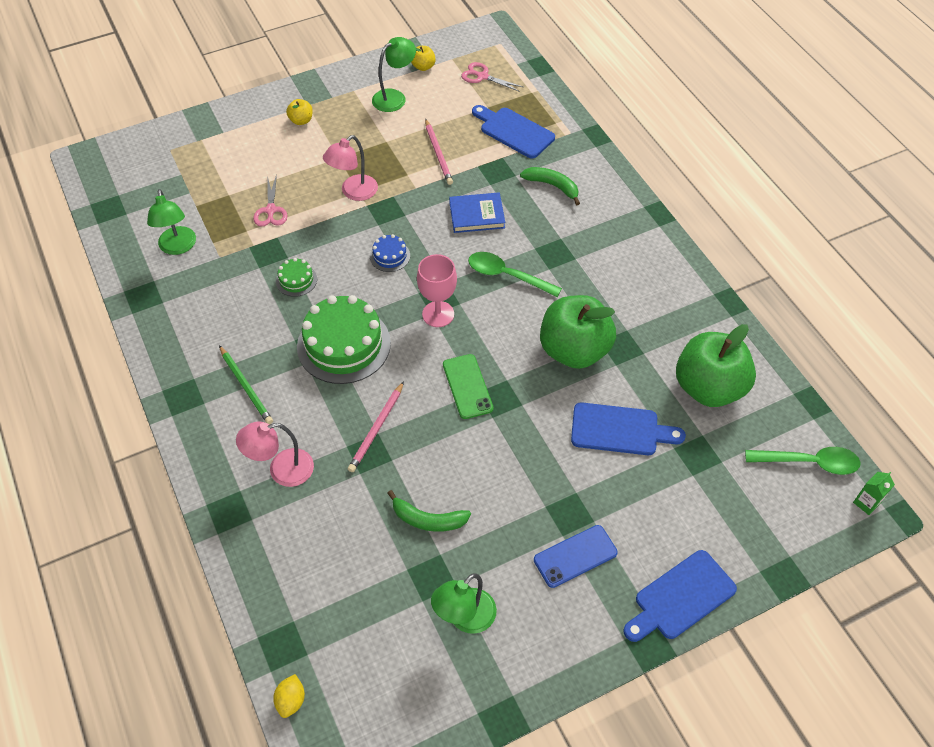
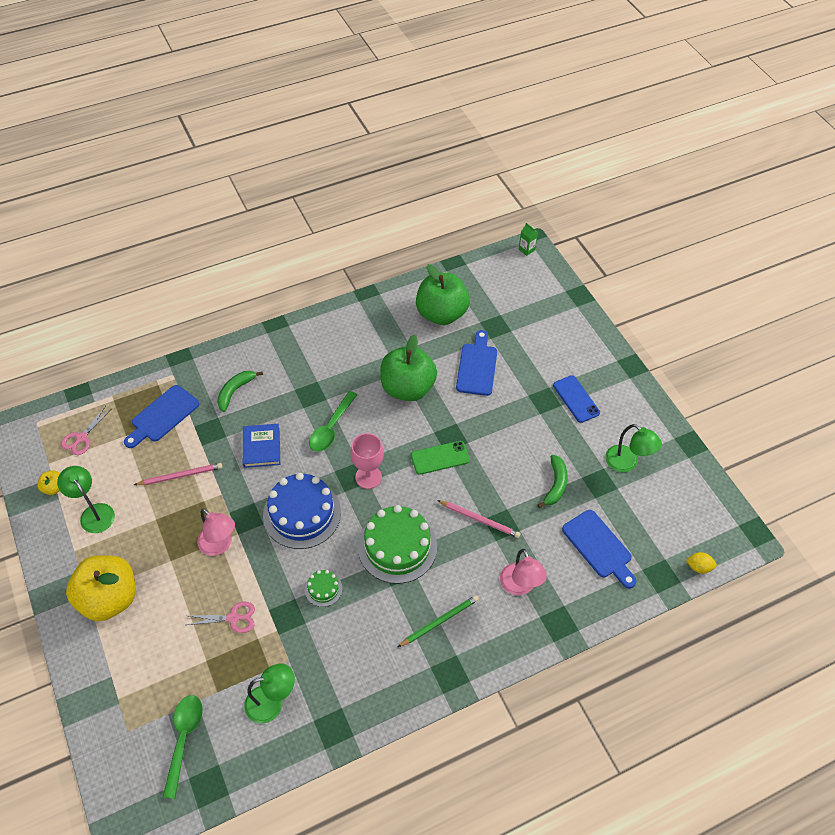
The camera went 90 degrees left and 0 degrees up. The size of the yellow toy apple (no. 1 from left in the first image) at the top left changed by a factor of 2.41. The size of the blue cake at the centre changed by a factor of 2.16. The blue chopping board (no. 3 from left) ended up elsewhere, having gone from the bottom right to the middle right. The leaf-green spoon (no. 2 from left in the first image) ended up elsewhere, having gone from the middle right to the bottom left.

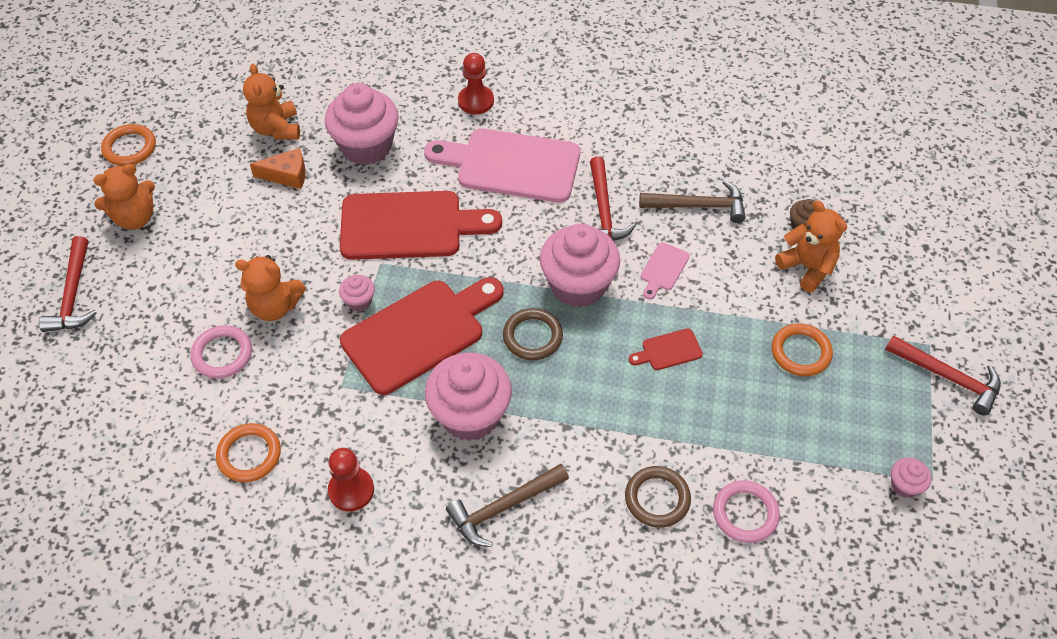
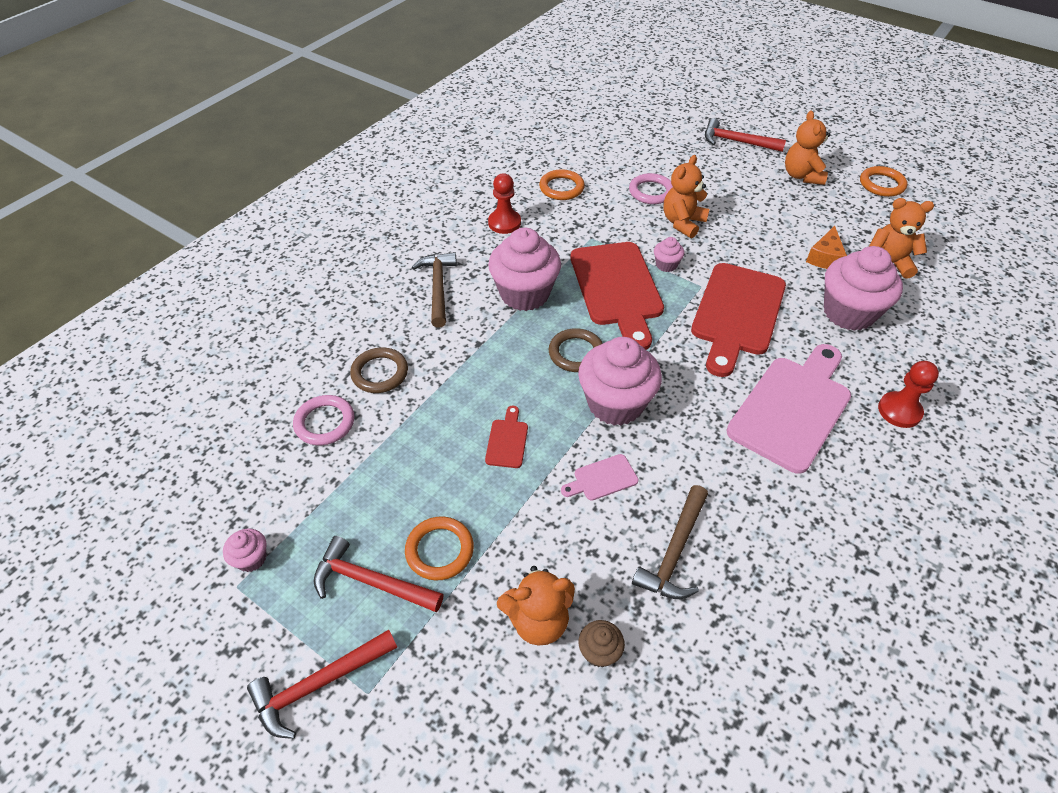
The camera went 115 degrees right and 5 degrees down. The red claw hammer (no. 2 from left) ended up elsewhere, having gone from the top centre to the bottom centre. The rose-pink chopping board (no. 2 from left in the first image) at the centre ended up facing another way, 75 degrees counterclockwise from before.

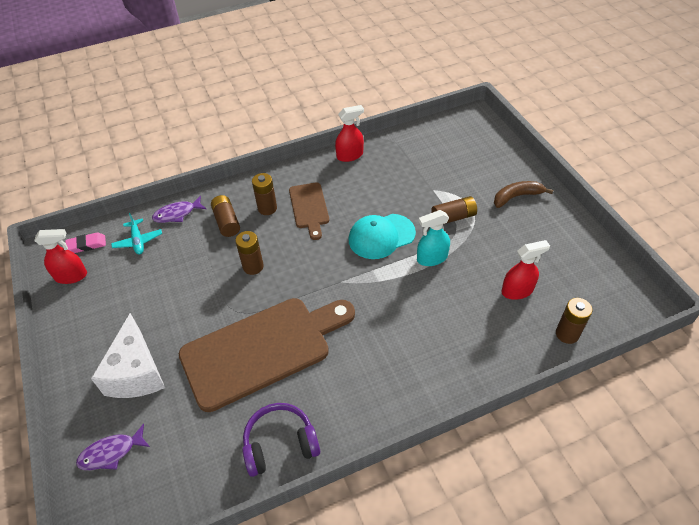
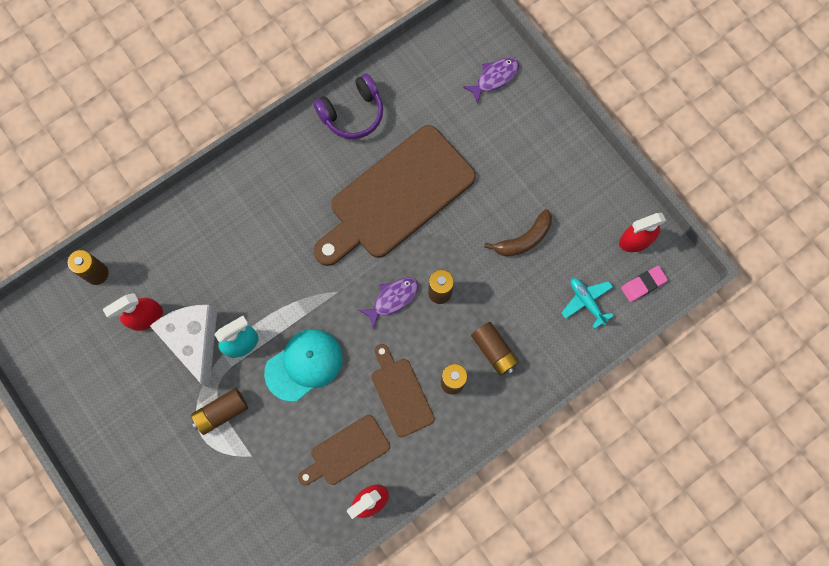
The camera went 165 degrees right and 25 degrees up. The white cheese wedge ended up elsewhere, having gone from the bottom left to the middle left. The purple fish (no. 2 from left in the first image) ended up elsewhere, having gone from the middle left to the centre. The dark brown toy banana ended up elsewhere, having gone from the middle right to the centre. The second view gained the dark brown chopping board (no. 1 from left) at the bottom centre.

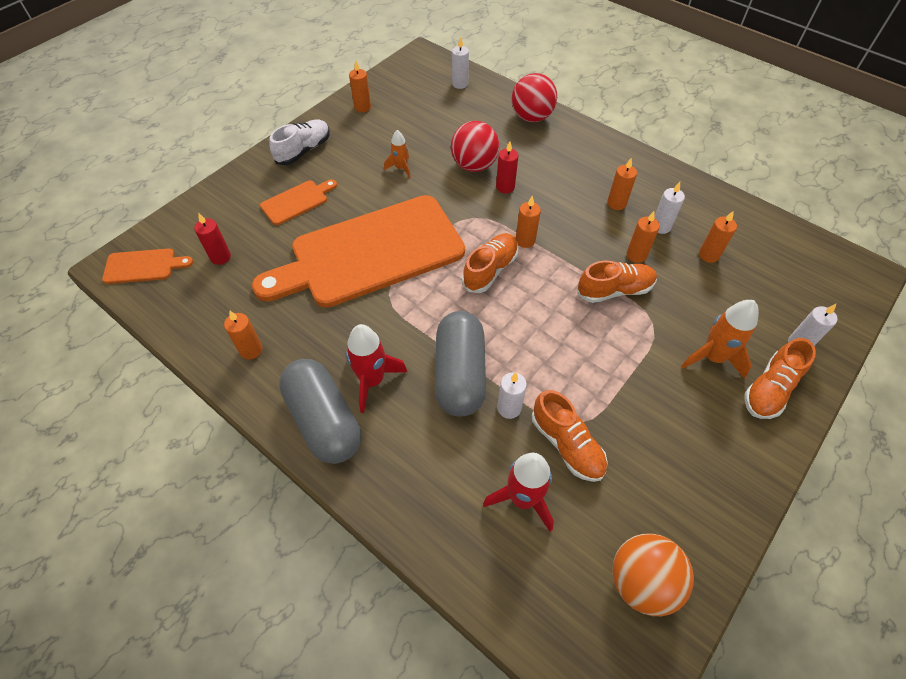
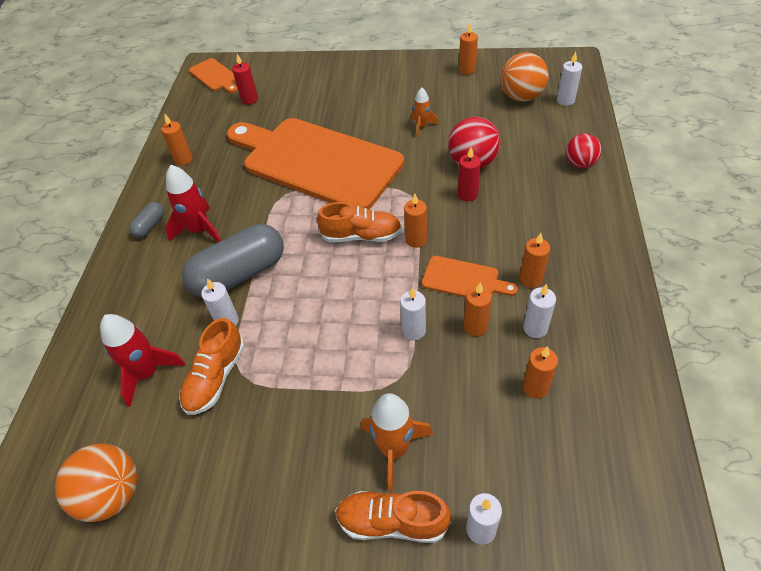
The camera went 60 degrees right and 5 degrees down. The orange-coloured chopping board (no. 2 from left in the first image) ended up elsewhere, having gone from the top left to the centre. The second view lost the white shoe at the top left. The size of the gray pill shape (no. 1 from left) at the centre changed by a factor of 0.45. The size of the red play ball (no. 2 from left) at the top centre changed by a factor of 0.66. Where the orange-coloured shoe (no. 3 from left) stood at the middle right, the white wax candle (no. 2 from left) came to stand at the centre. The second view gained the orange-coloured play ball (no. 2 from left) at the top right.

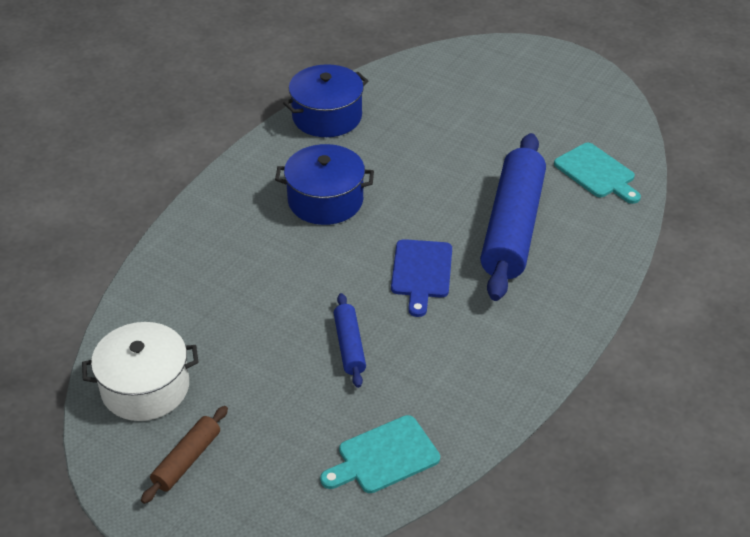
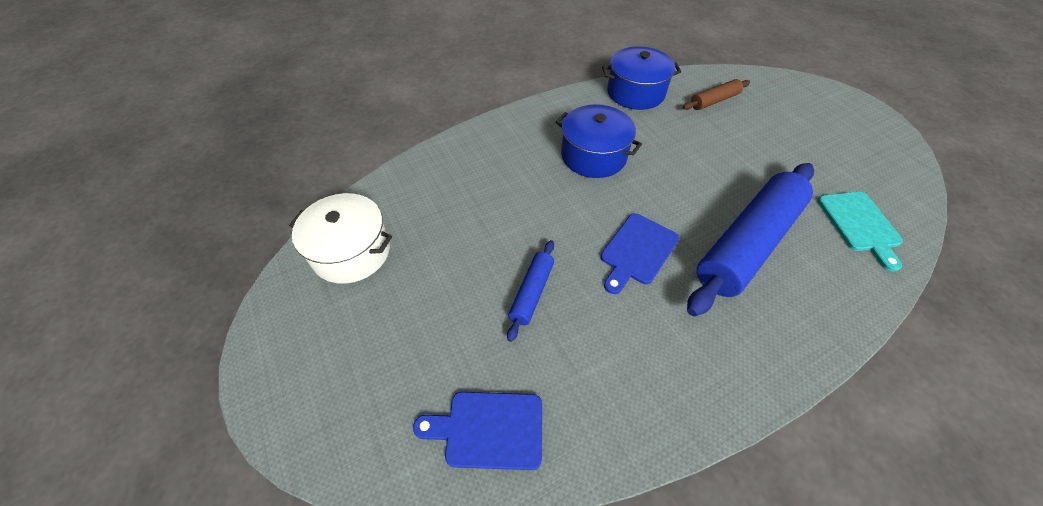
The camera went 30 degrees right and 10 degrees up. The dark brown dough roller ended up elsewhere, having gone from the bottom left to the top right. What was the turquoise chopping board (no. 1 from left) at the bottom centre turned into the blue chopping board (no. 1 from left) at the bottom centre.

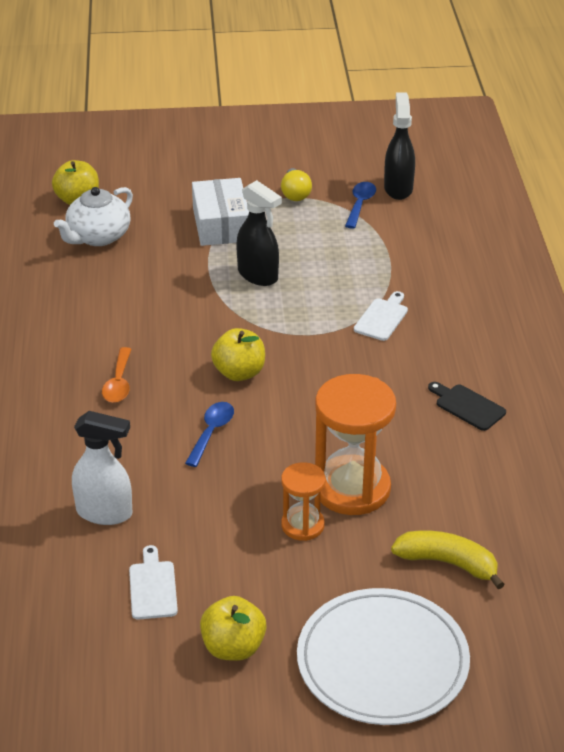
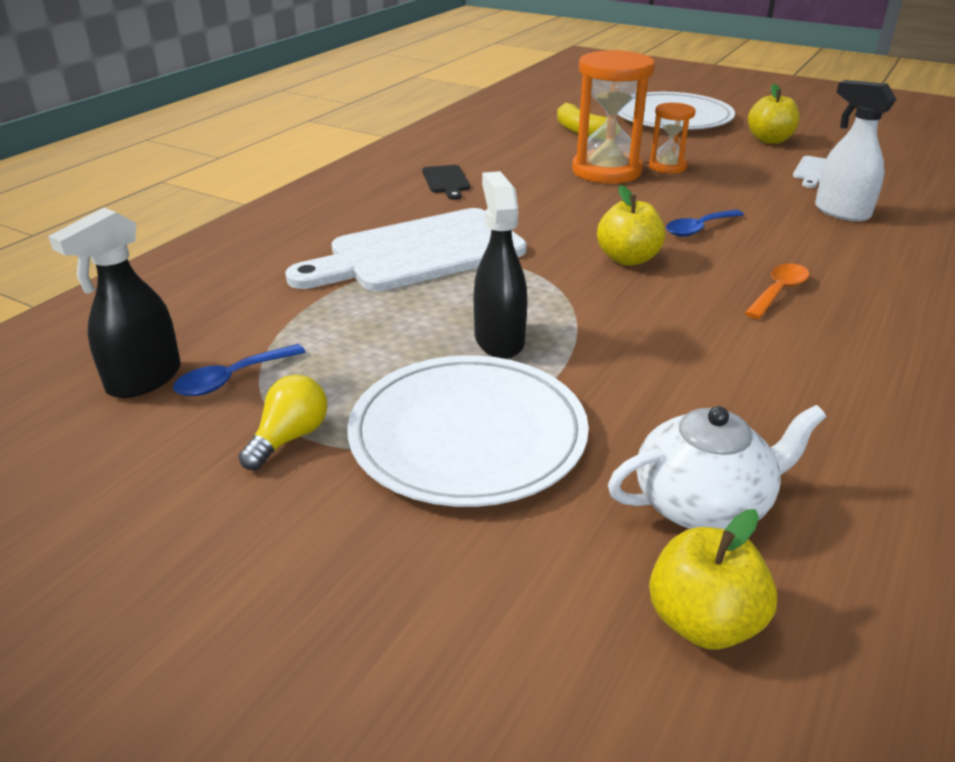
The camera went 145 degrees left and 5 degrees down. Where the white package stood at the top centre, the white dinner plate (no. 1 from left) came to stand at the centre. The size of the white chopping board (no. 2 from left in the first image) at the middle right changed by a factor of 2.39.

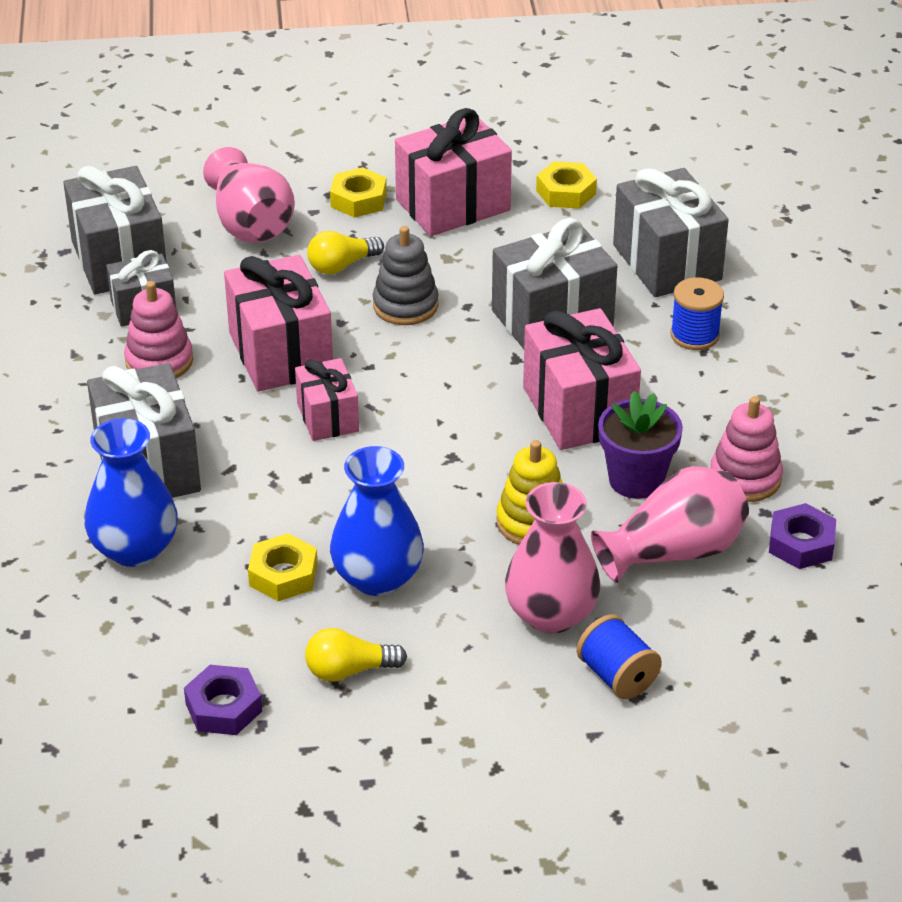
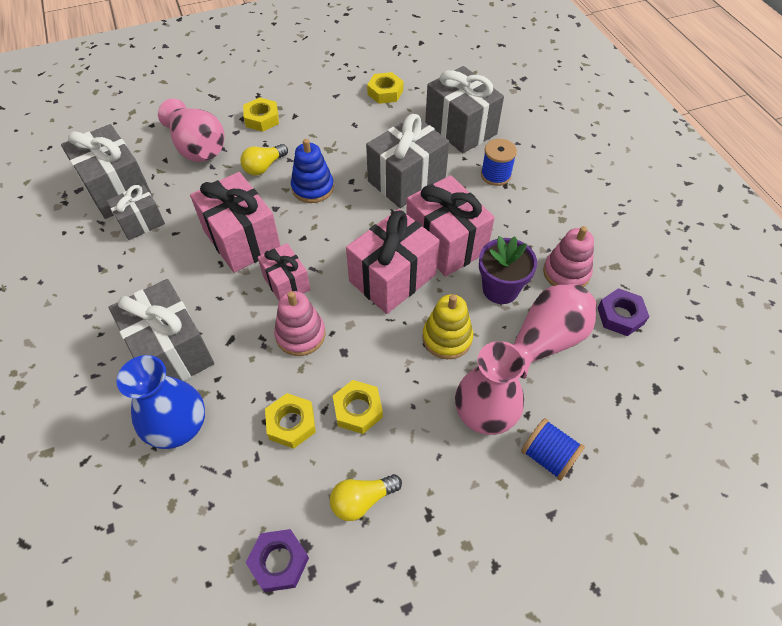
The camera went 15 degrees left and 15 degrees up. The rose-pink stacking toy (no. 1 from left) ended up elsewhere, having gone from the middle left to the centre. Where the blue vase (no. 2 from left) stood at the centre, the yellow nut (no. 3 from left) came to stand at the centre. What was the gray stacking toy at the top centre turned into the blue stacking toy at the top centre. The rose-pink present (no. 3 from left) ended up elsewhere, having gone from the top centre to the centre.

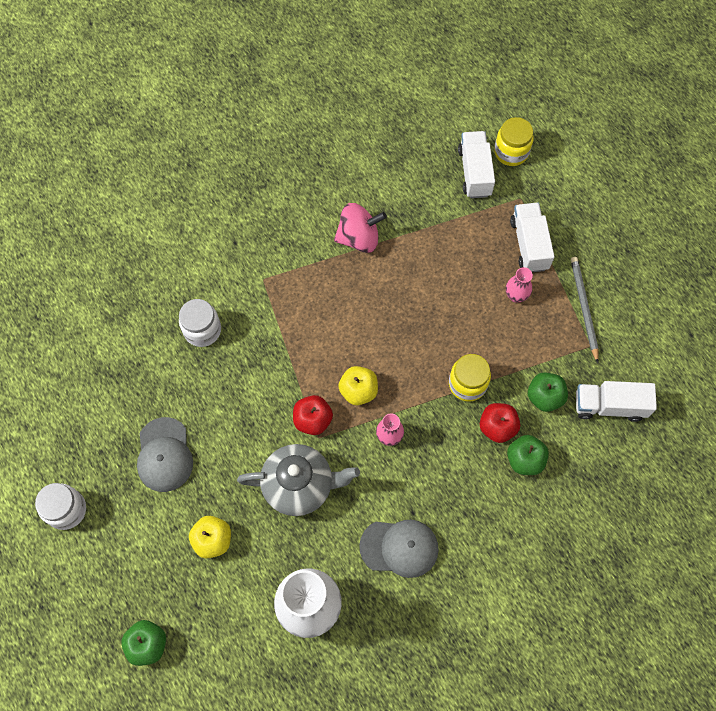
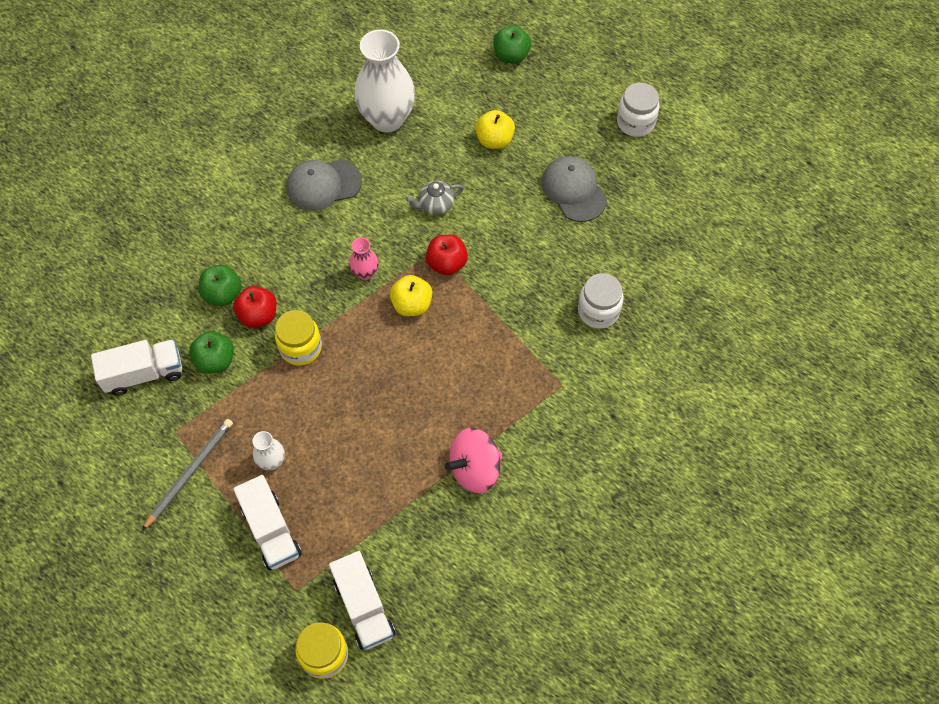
The camera went 160 degrees right and 5 degrees down. The size of the gray teapot at the bottom centre changed by a factor of 0.51. What was the rose-pink vase (no. 2 from left) at the middle right turned into the white vase (no. 1 from left) at the middle left. The gray pencil at the middle right ended up facing another way, 120 degrees counterclockwise from before.

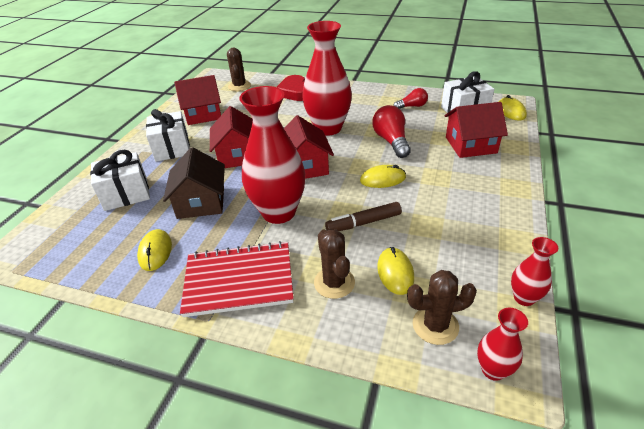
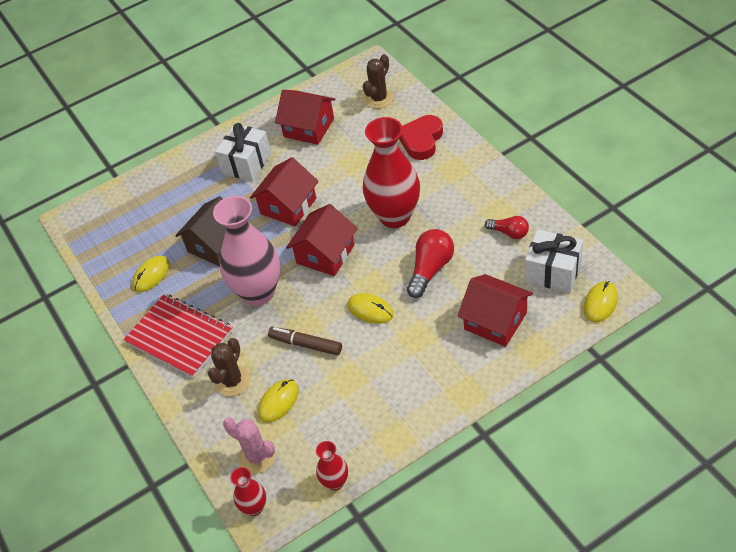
The camera went 45 degrees right and 10 degrees up. The second view lost the white present (no. 1 from left) at the middle left. What was the red vase (no. 1 from left) at the centre turned into the rose-pink vase at the centre. What was the dark brown saguaro cactus (no. 3 from left) at the bottom right turned into the rose-pink saguaro cactus at the bottom centre.

